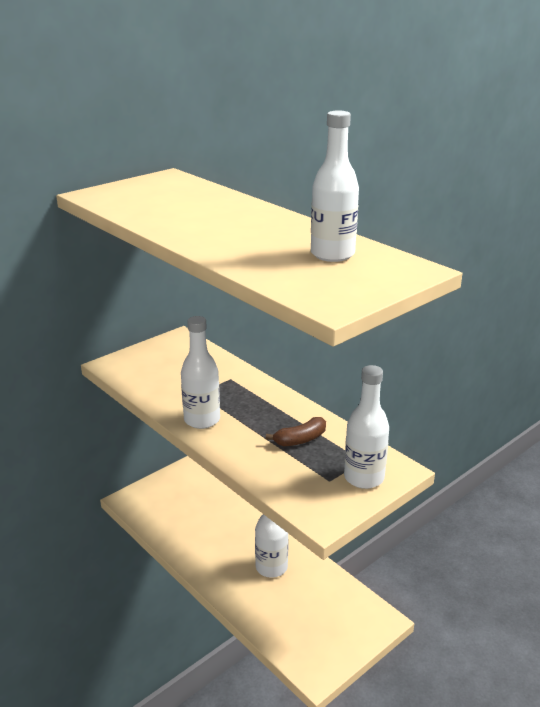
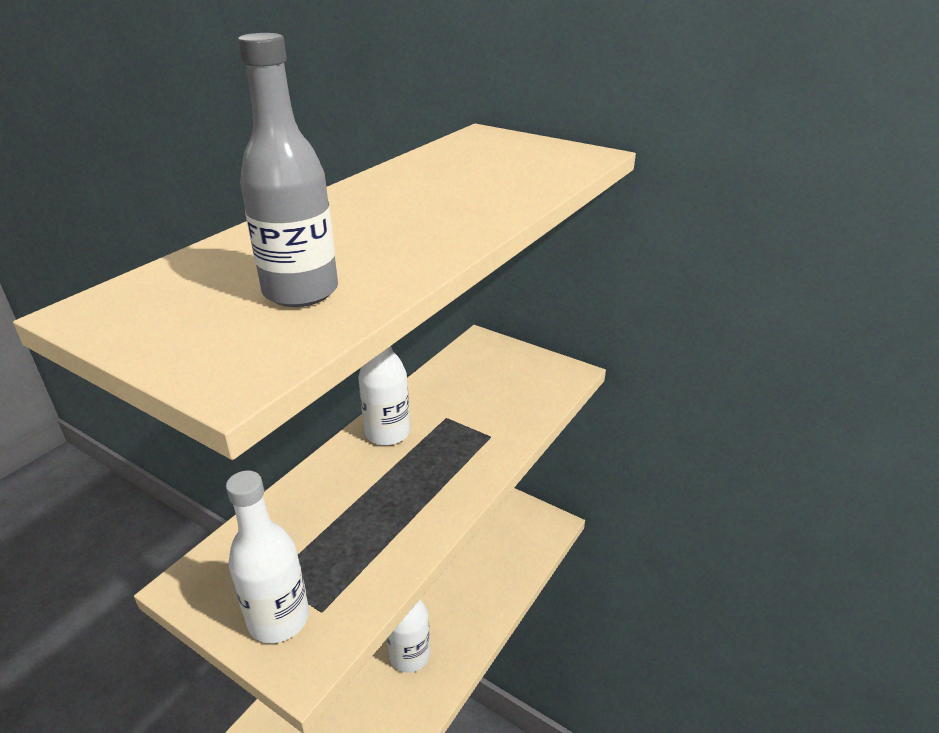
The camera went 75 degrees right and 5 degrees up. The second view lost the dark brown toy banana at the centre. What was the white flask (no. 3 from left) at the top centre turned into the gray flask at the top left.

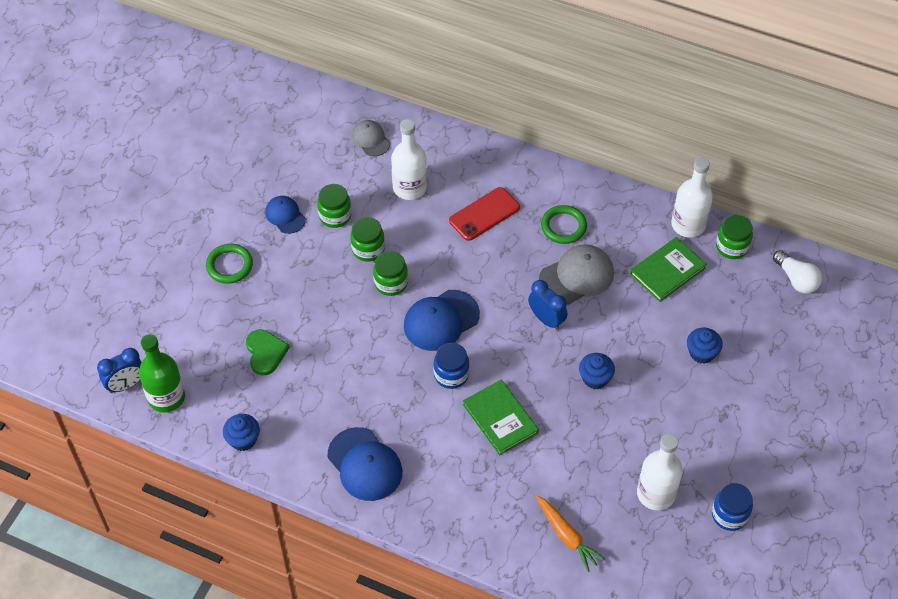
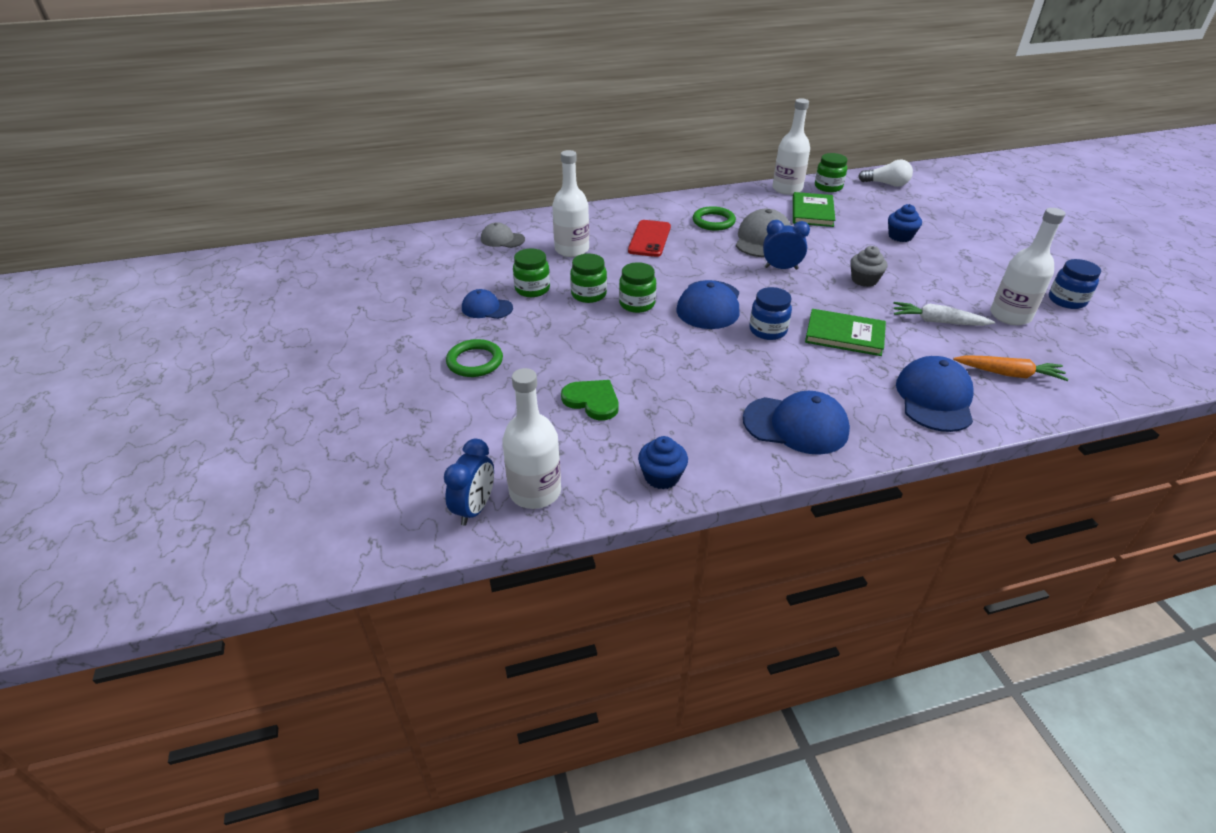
The camera went 40 degrees left and 15 degrees down. What was the leaf-green flask at the middle left turned into the white flask (no. 1 from left) at the centre. What was the blue muffin (no. 2 from left) at the centre turned into the gray muffin at the top right. The second view gained the white root vegetable at the middle right. The second view gained the blue cap (no. 4 from left) at the middle right.

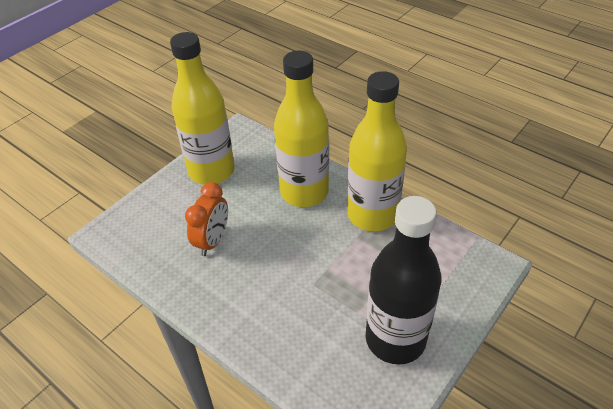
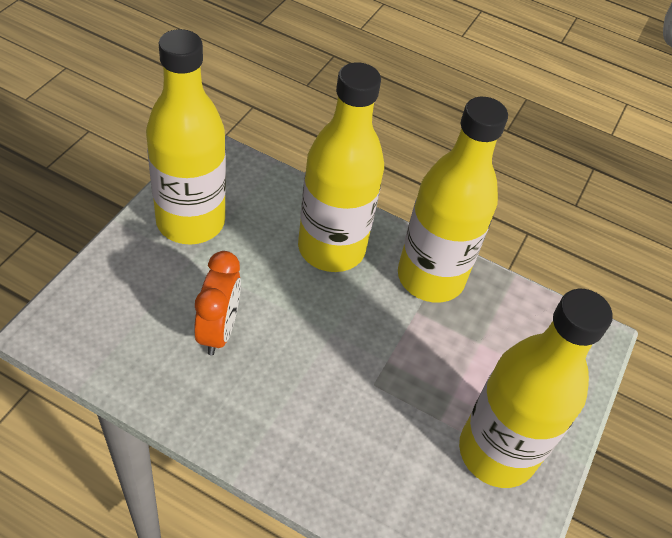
The camera went 20 degrees left and 5 degrees up. What was the ebony flask at the bottom centre turned into the yellow flask (no. 4 from left) at the bottom right.

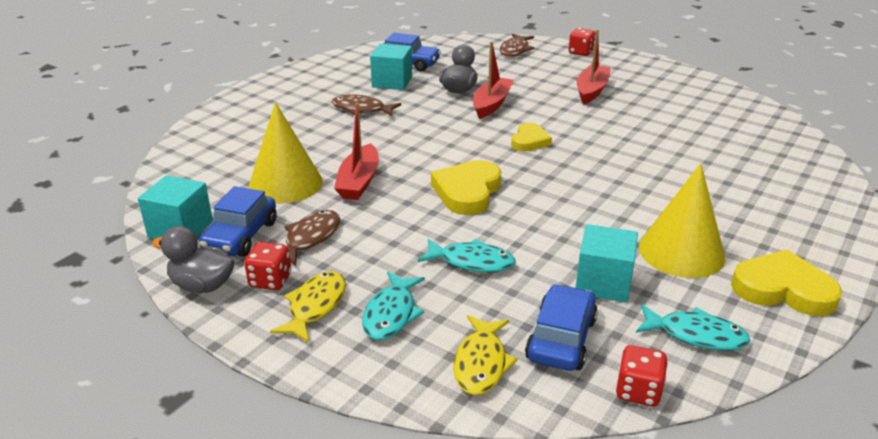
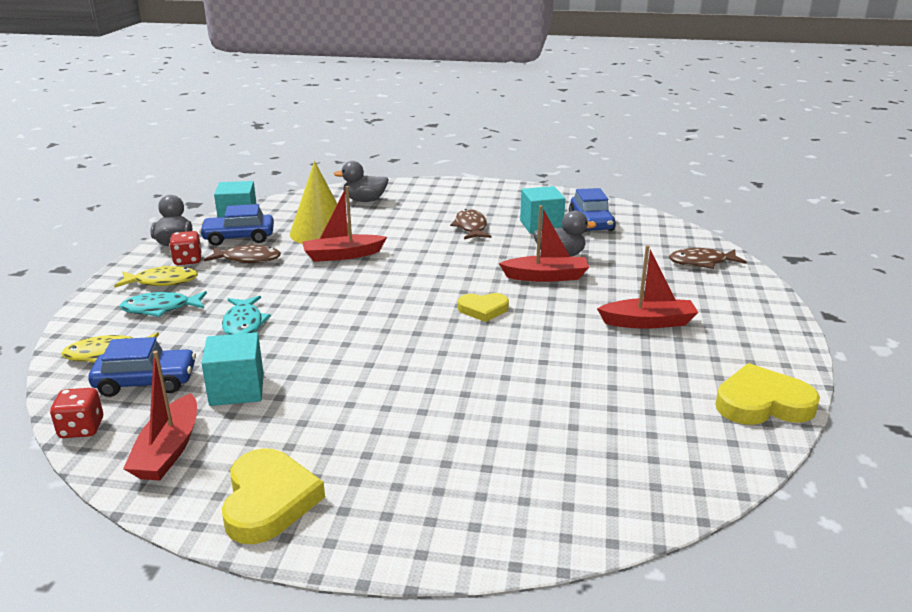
The camera went 65 degrees right and 5 degrees down. The yellow heart (no. 1 from left in the first image) ended up elsewhere, having gone from the centre to the middle right. The second view lost the red game die (no. 2 from left) at the top centre. Where the turquoise fish (no. 3 from left) stood at the bottom right, the red sailboat (no. 1 from left) came to stand at the bottom left. The second view lost the yellow solid cone (no. 2 from left) at the middle right. The second view gained the gray toy duck (no. 2 from left) at the top centre.

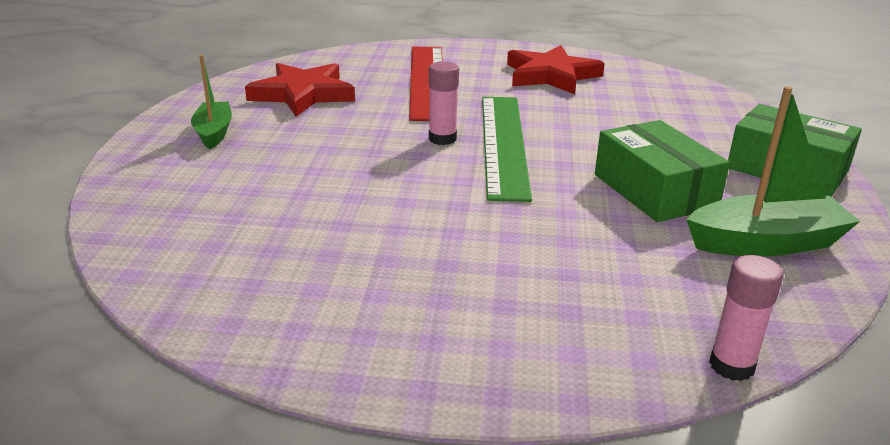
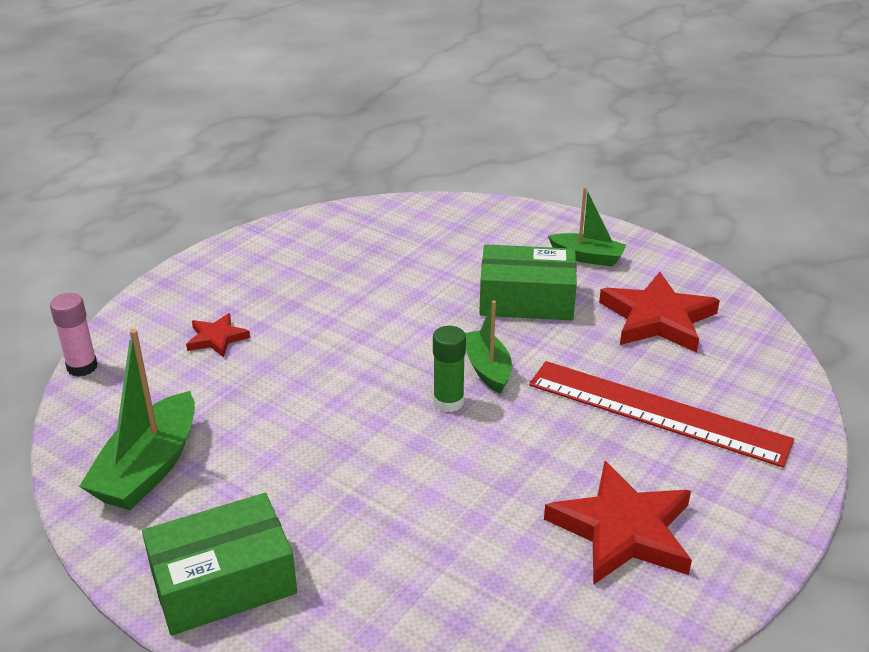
The camera went 120 degrees right and 5 degrees up. Where the rose-pink stick of glue (no. 1 from left) stood at the top centre, the leaf-green sailboat (no. 2 from left) came to stand at the centre. Where the leaf-green ruler stood at the centre, the leaf-green stick of glue came to stand at the centre. The leaf-green package (no. 1 from left in the first image) ended up elsewhere, having gone from the middle right to the centre. The second view gained the red five-pointed star (no. 1 from left) at the middle left.

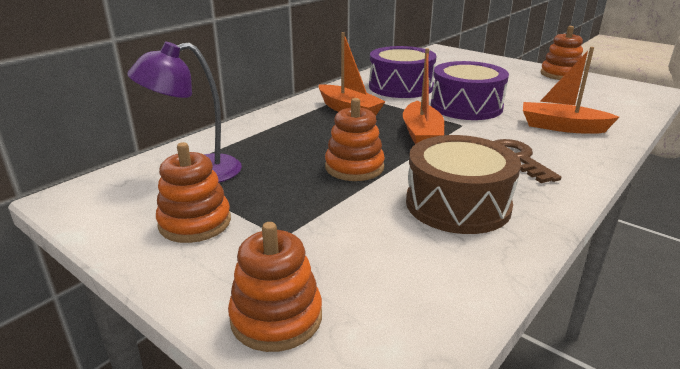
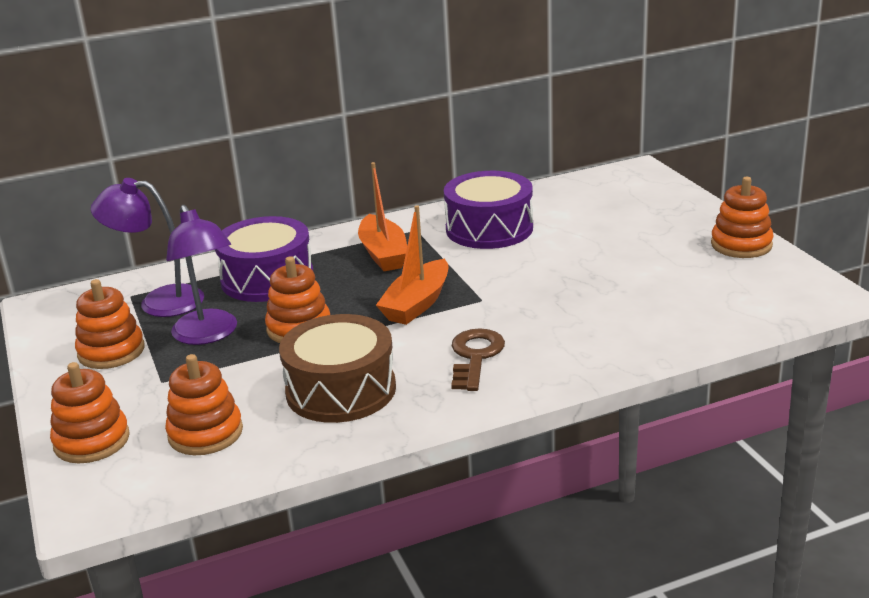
The camera went 30 degrees right and 0 degrees up. The purple snare drum (no. 2 from left in the first image) ended up elsewhere, having gone from the top right to the middle left. The second view lost the orange-coloured sailboat (no. 3 from left) at the top right. The second view gained the orange-coloured stacking toy (no. 3 from left) at the bottom left. The second view gained the purple reading lamp (no. 2 from left) at the middle left.

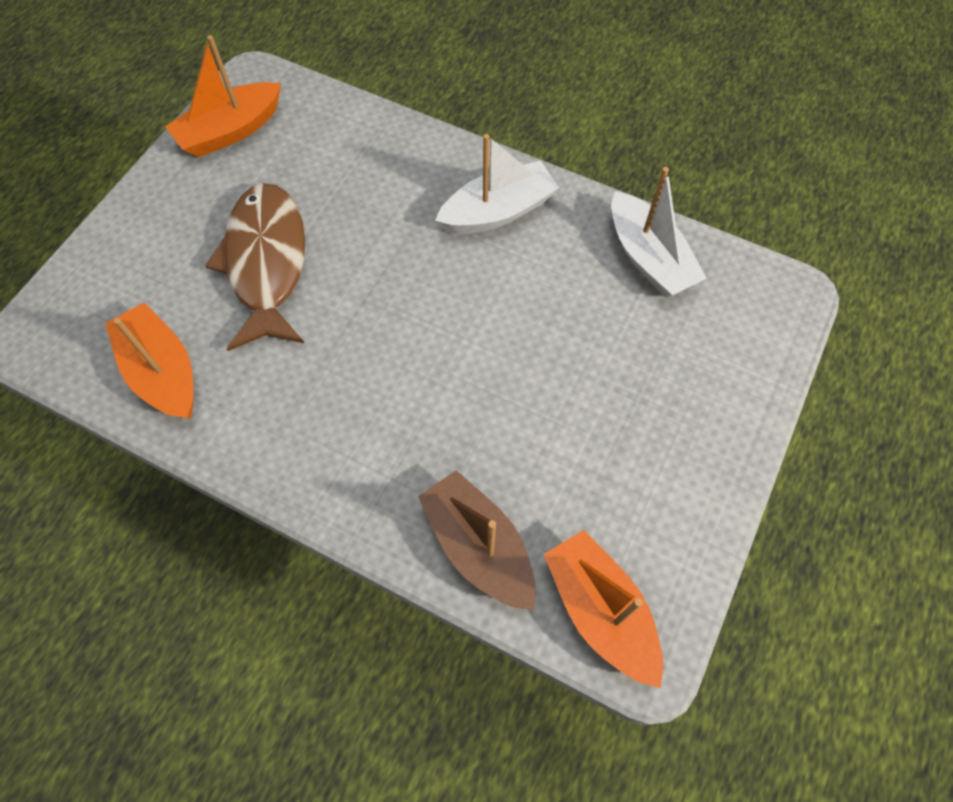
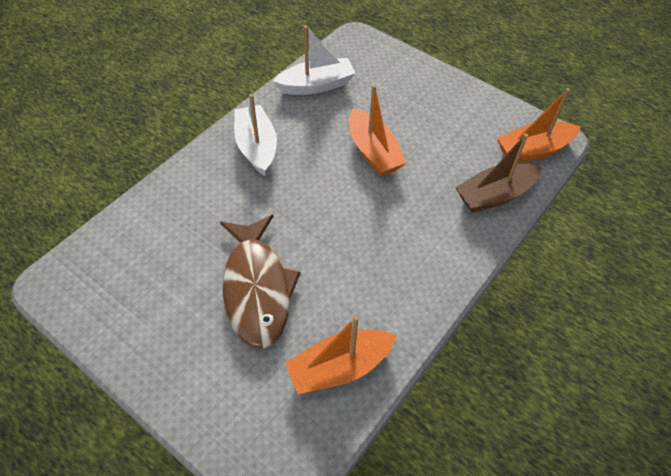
The camera went 80 degrees left and 10 degrees down. The orange-coloured sailboat (no. 2 from left) ended up elsewhere, having gone from the top left to the top centre. The dark brown fish at the top left ended up facing another way, 105 degrees counterclockwise from before.

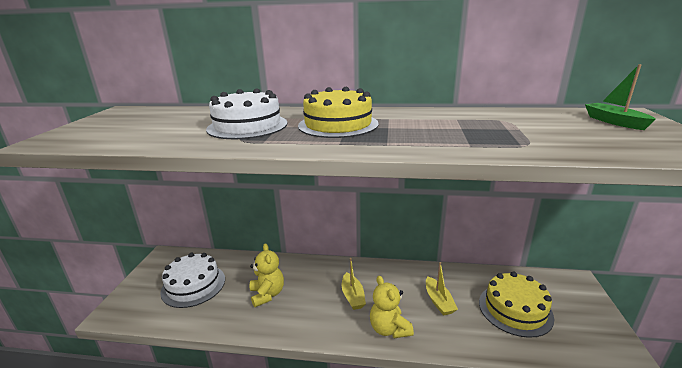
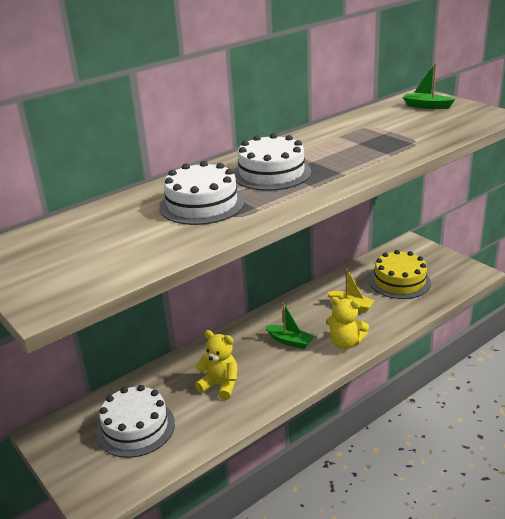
The camera went 45 degrees left and 5 degrees up. What was the yellow cake (no. 1 from left) at the top centre turned into the white cake (no. 3 from left) at the top centre. What was the yellow sailboat (no. 1 from left) at the bottom centre turned into the leaf-green sailboat (no. 1 from left) at the centre.

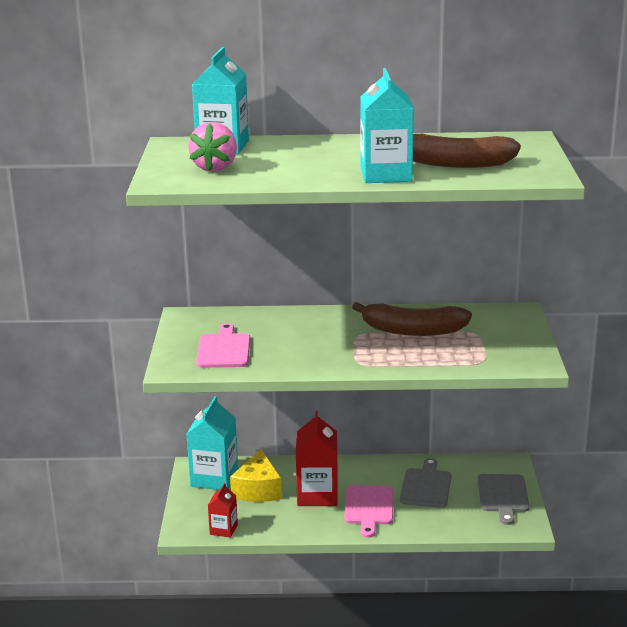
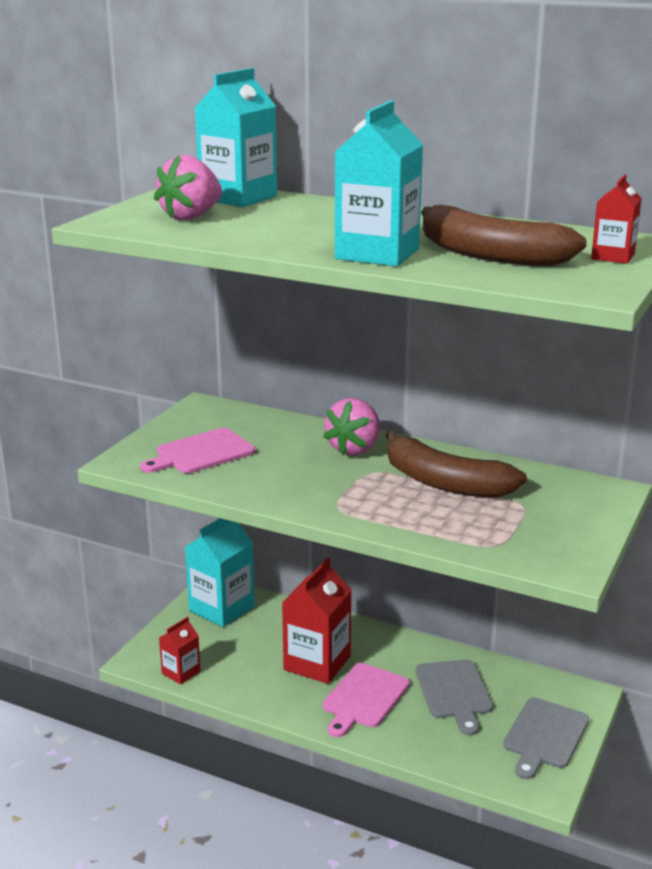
The camera went 25 degrees right and 0 degrees up. The rose-pink chopping board (no. 1 from left) at the centre ended up facing another way, 150 degrees counterclockwise from before. The second view lost the yellow cheese wedge at the bottom centre. The gray chopping board (no. 1 from left) at the bottom right ended up facing another way, 135 degrees clockwise from before. The second view gained the rose-pink berry (no. 2 from left) at the centre. The second view gained the red juice carton (no. 3 from left) at the top right.

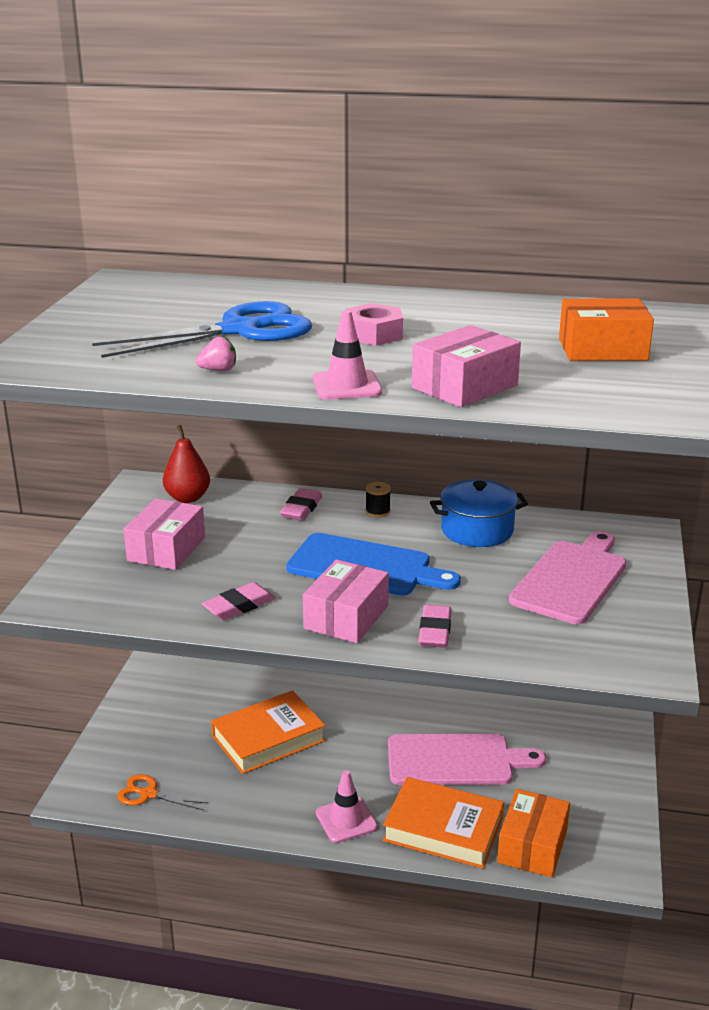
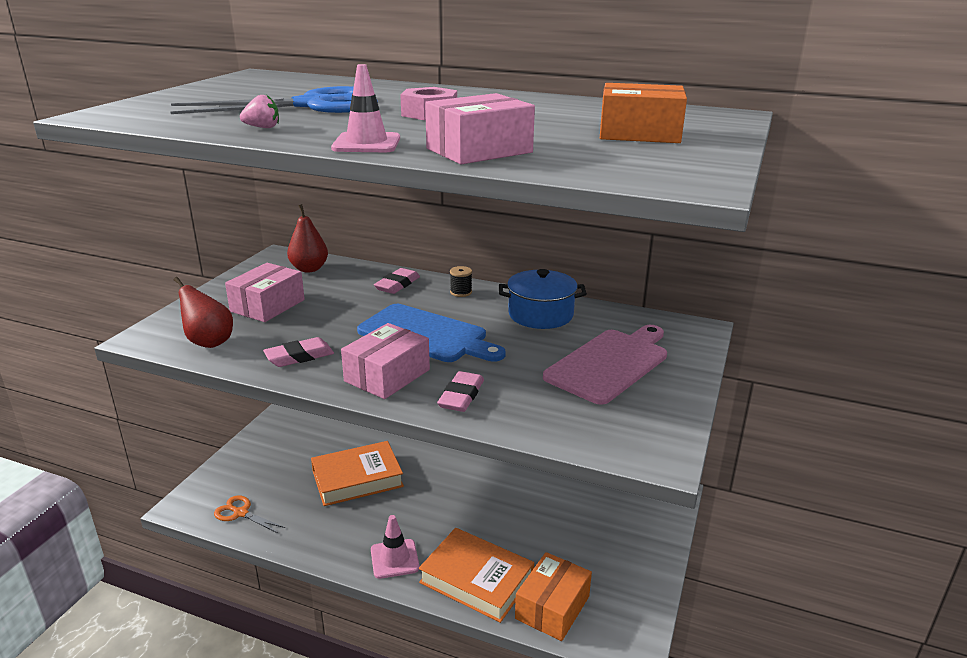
The camera went 10 degrees right and 0 degrees up. The second view lost the rose-pink chopping board (no. 1 from left) at the bottom centre. The second view gained the red pear fruit (no. 1 from left) at the middle left.

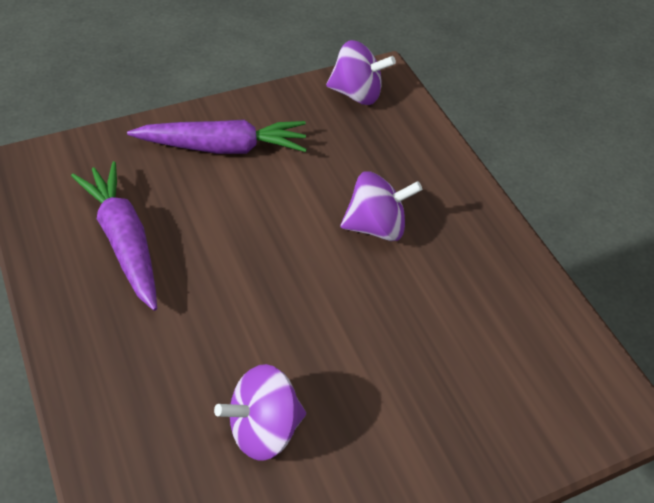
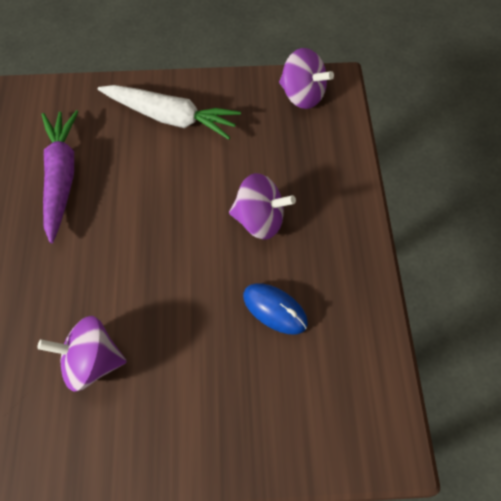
The camera went 25 degrees right and 10 degrees up. What was the purple root vegetable (no. 2 from left) at the top left turned into the white root vegetable at the top centre. The second view gained the blue PC mouse at the centre.

